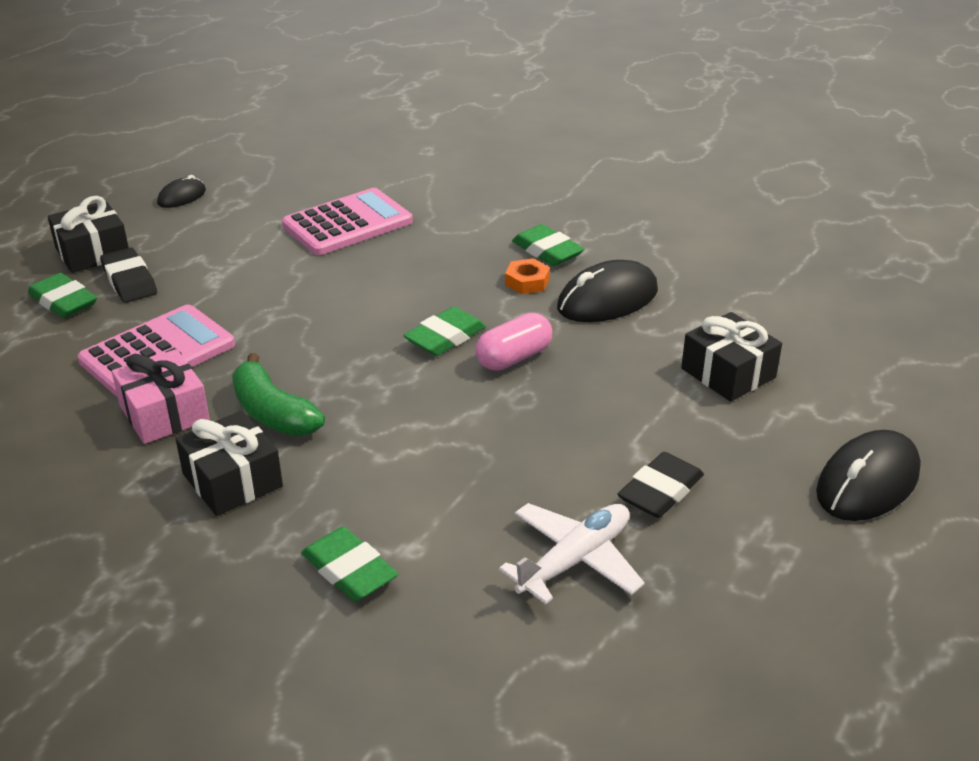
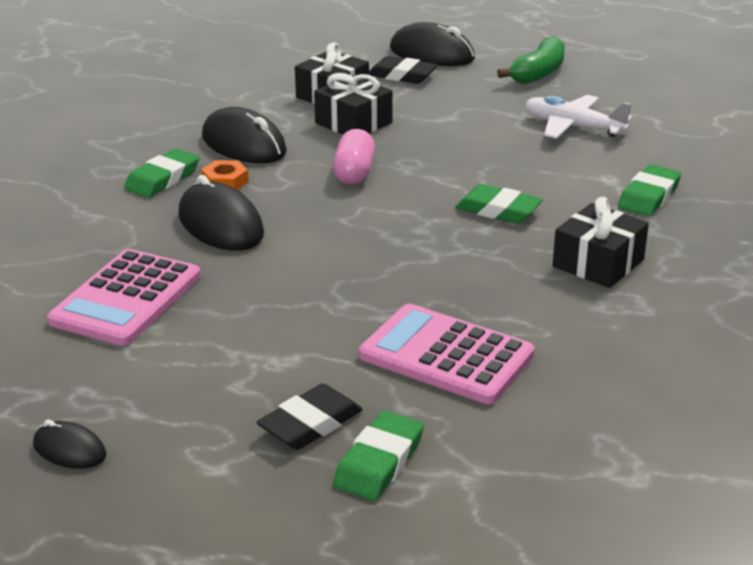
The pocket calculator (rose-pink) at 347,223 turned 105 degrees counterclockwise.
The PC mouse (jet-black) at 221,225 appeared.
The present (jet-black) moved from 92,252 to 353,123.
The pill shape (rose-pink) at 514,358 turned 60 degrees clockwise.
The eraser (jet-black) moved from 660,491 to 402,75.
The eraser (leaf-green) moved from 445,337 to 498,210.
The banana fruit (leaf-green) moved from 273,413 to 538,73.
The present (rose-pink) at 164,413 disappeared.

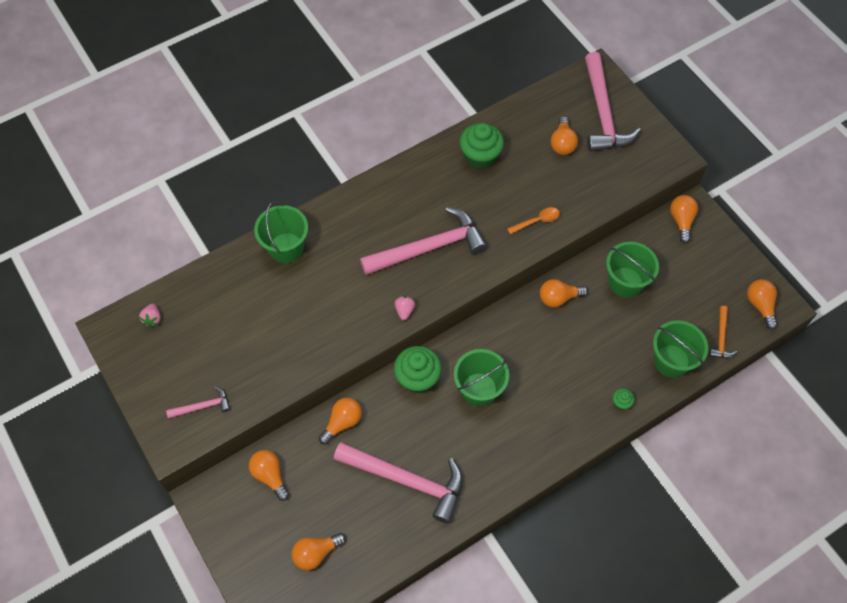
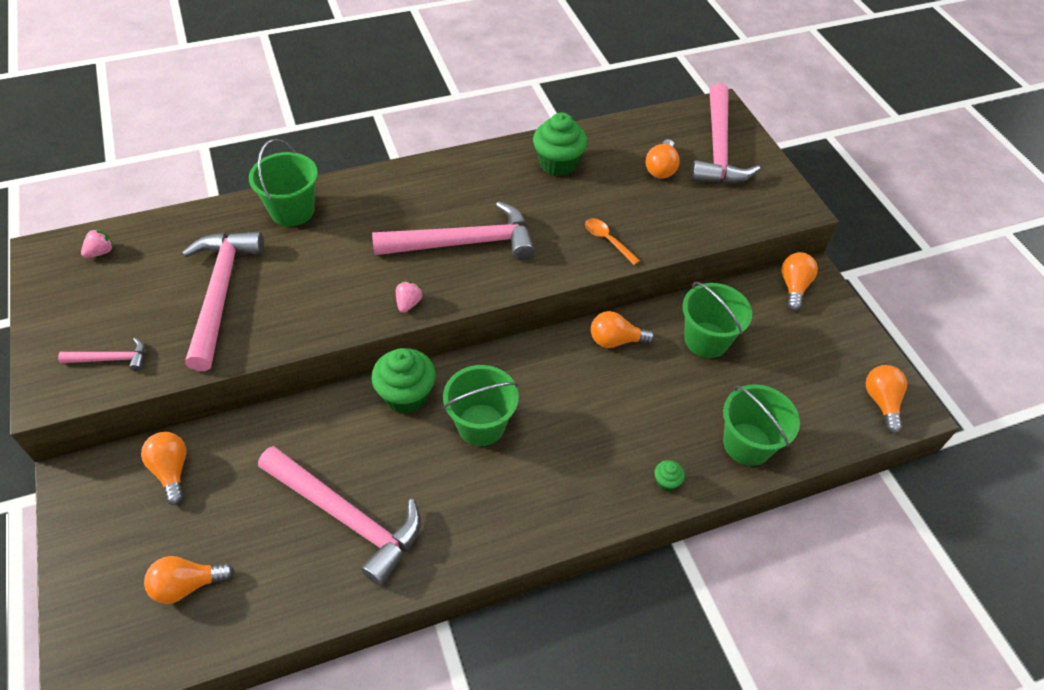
The strawberry (rose-pink) at 152,319 turned 150 degrees counterclockwise.
The claw hammer (rose-pink) at 221,293 appeared.
The spoon (orange-coloured) at 537,221 turned 120 degrees counterclockwise.
The light bulb (orange-coloured) at 342,422 disappeared.
The claw hammer (orange-coloured) at 721,337 disappeared.

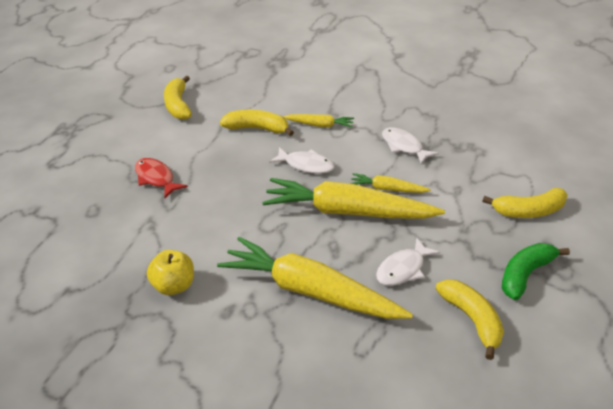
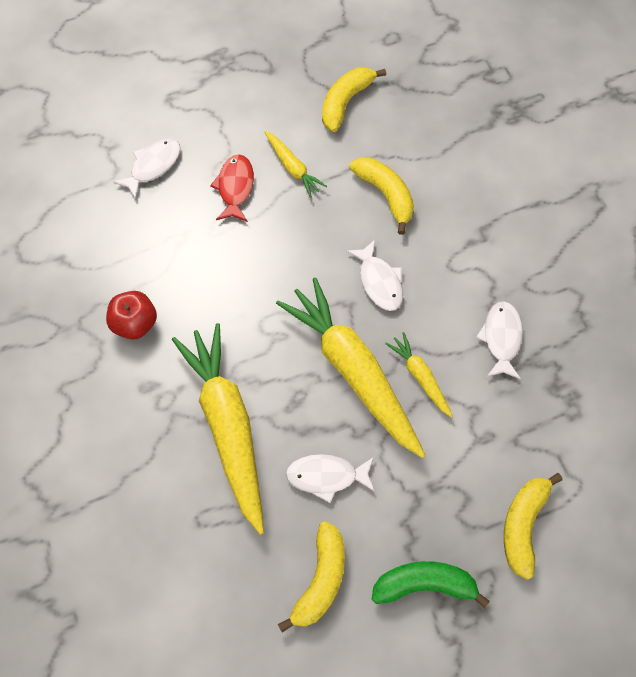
The apple fruit (golden) at 173,286 became the apple fruit (scarlet) at 135,324.
The toy fish (snow-white) at 153,166 appeared.
The toy carrot (golden) moved from 320,125 to 293,168.
The banana fruit (golden) at 529,211 turned 75 degrees clockwise.

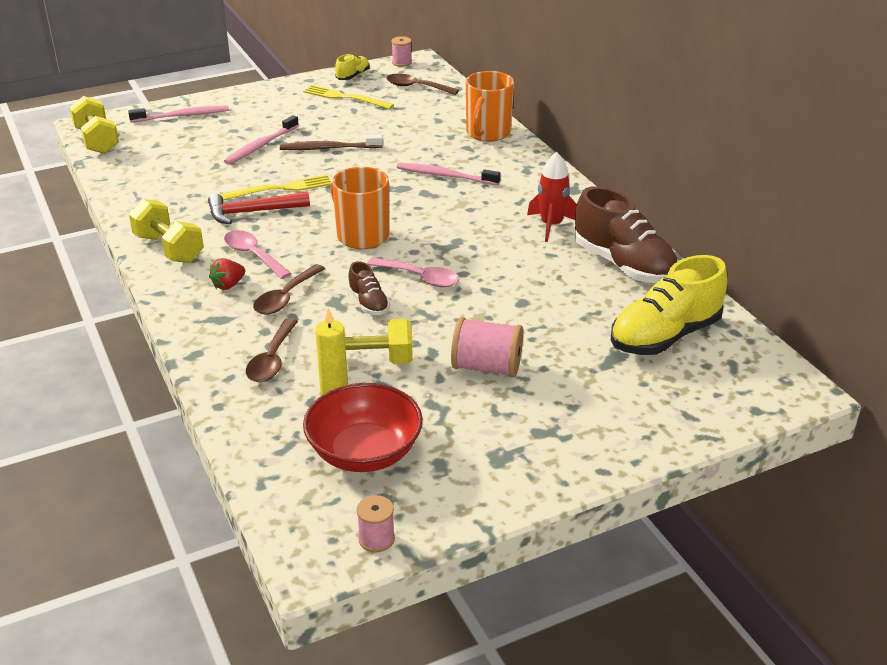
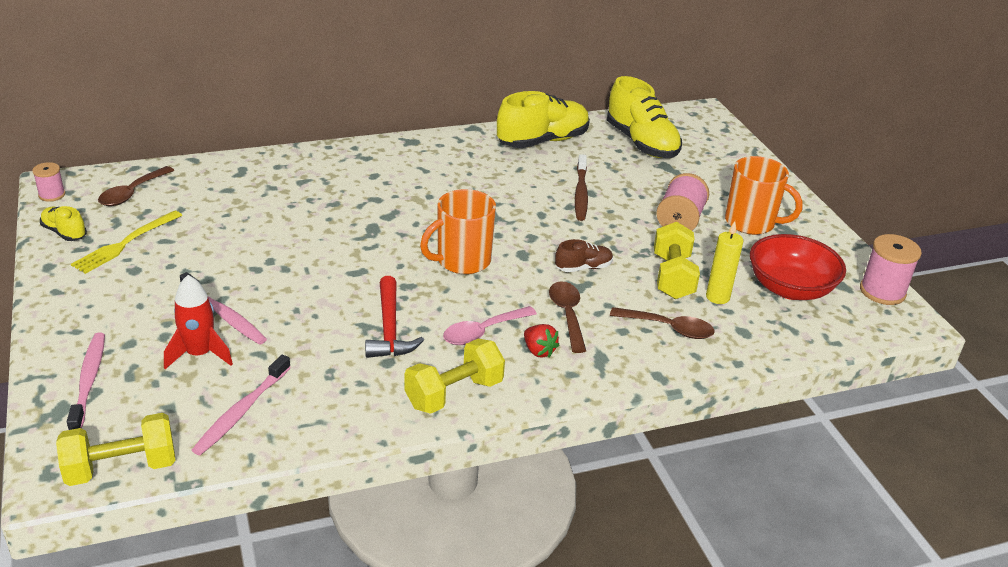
The toy rocket (scarlet) moved from 551,225 to 199,354.
The tooth brush (rose-pink) moved from 445,176 to 241,411.
The lace-up shoe (dark brown) at 623,265 became the lace-up shoe (golden) at 542,141.
The spoon (dark brown) at 285,297 turned 135 degrees counterclockwise.
The tooth brush (dark brown) moved from 329,148 to 580,193.
The mug (orange-coloured) moved from 487,133 to 751,223.
The bobbin (rose-pink) at 376,539 changed to 1.71 times the size.
The fork (golden) at 279,189 disappeared.
The spoon (rose-pink) at 420,278 disappeared.

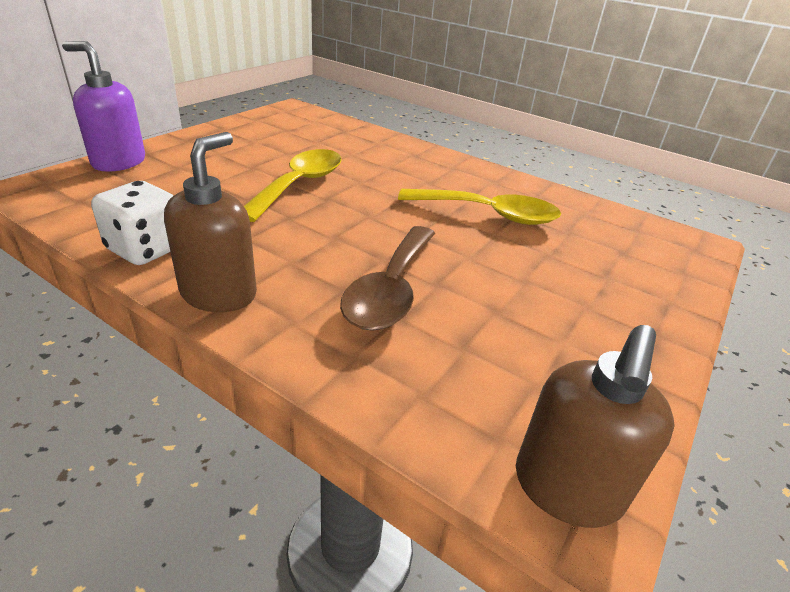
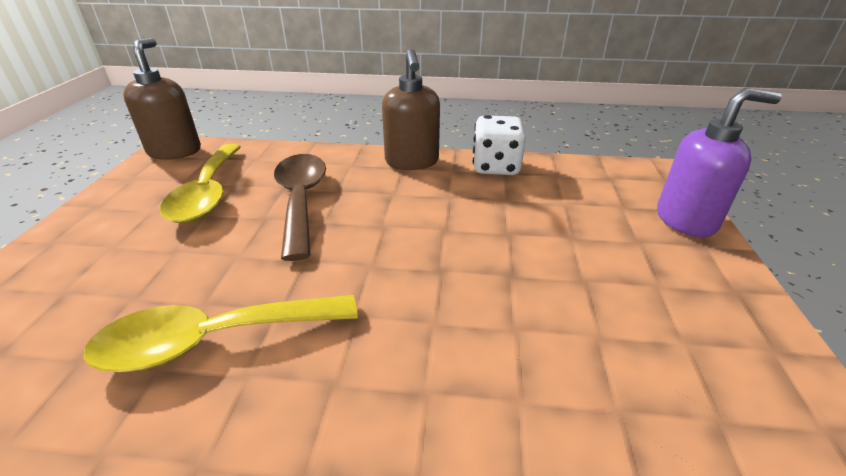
The spoon (golden) moved from 299,185 to 208,193.

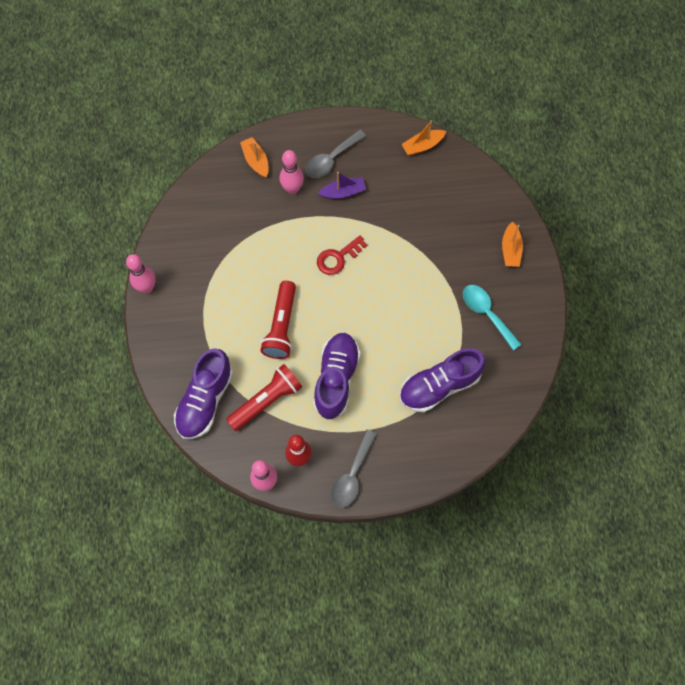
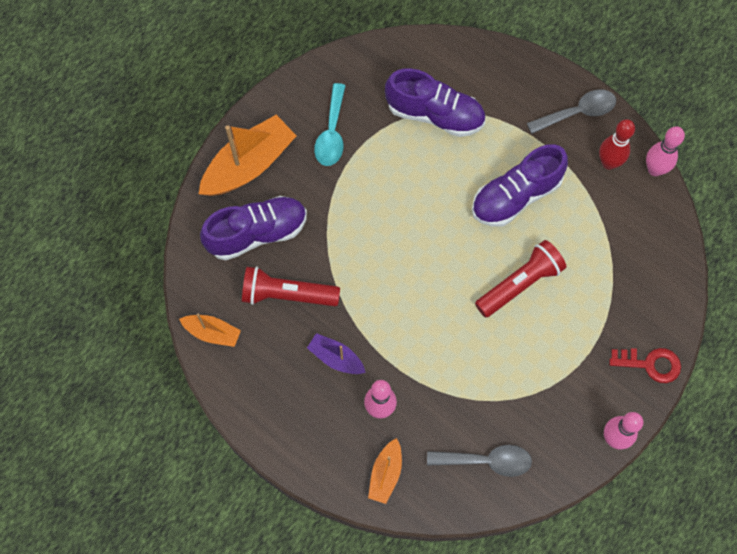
The boat (orange-coloured) at 510,249 changed to 1.88 times the size.
The lace-up shoe (royal purple) moved from 205,400 to 257,233.
The torch (scarlet) moved from 266,401 to 287,294.
The spoon (gray) moved from 331,159 to 486,461.
The door key (scarlet) moved from 338,258 to 650,364.

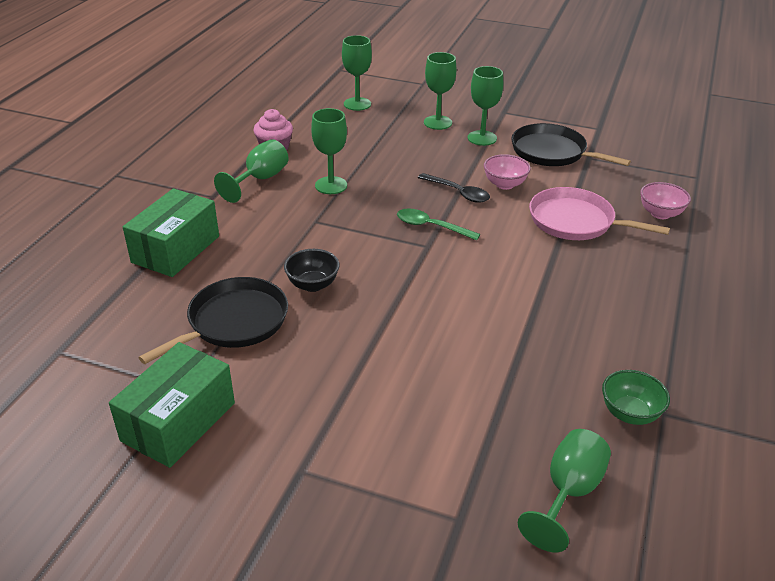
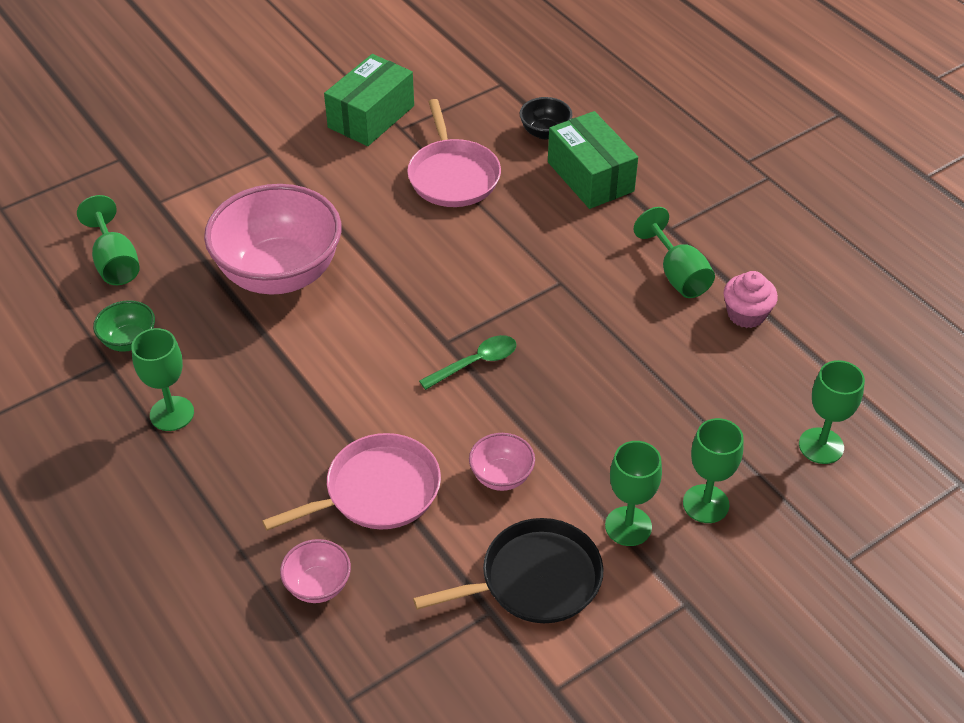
The wine glass (leaf-green) moved from 331,185 to 172,413.
The bowl (rose-pink) at 279,274 appeared.
The box (leaf-green) at 178,422 turned 60 degrees clockwise.
The skillet (jet-black) at 233,322 became the skillet (rose-pink) at 453,175.
The bowl (jet-black) moved from 312,285 to 545,132.
The spoon (jet-black) at 458,193 disappeared.

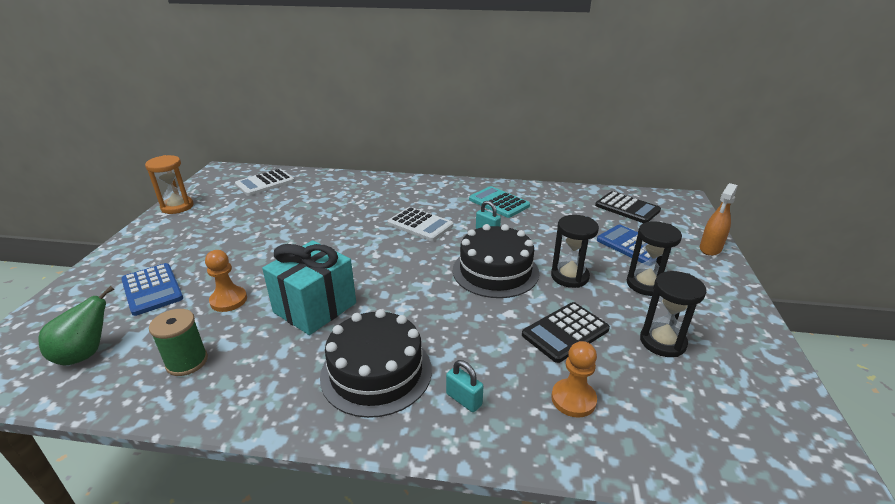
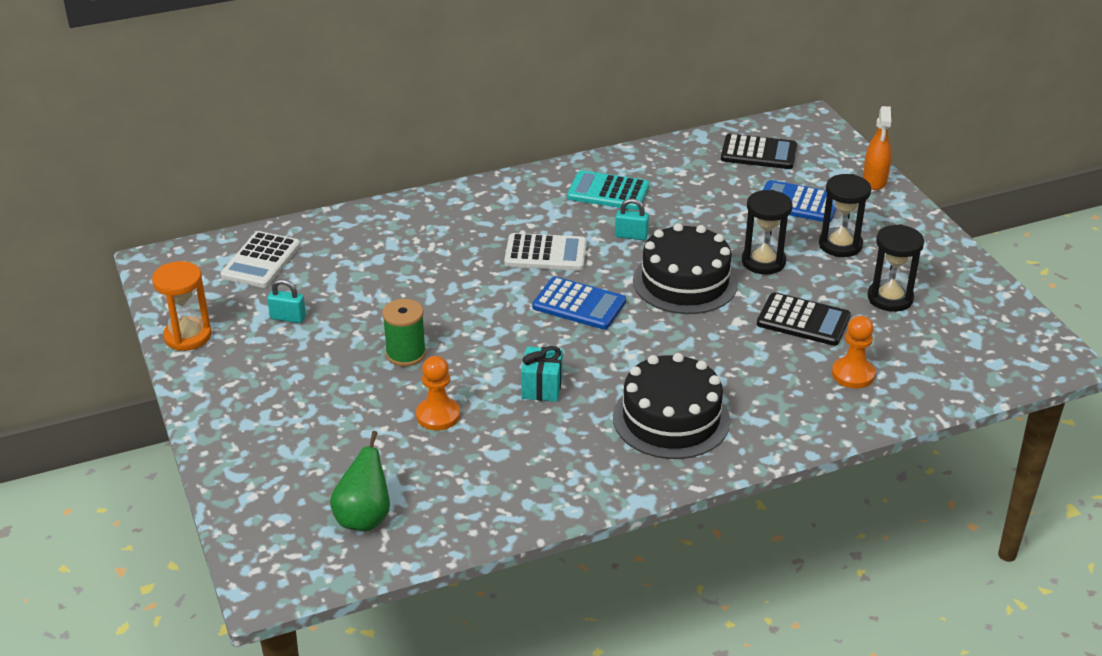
The lock (aqua) moved from 464,399 to 288,318.
The bobbin (leaf-green) moved from 187,362 to 406,354.
The present (aqua) at 315,307 changed to 0.54 times the size.
The pocket calculator (royal blue) moved from 152,289 to 579,304.
The pocket calculator (jet-black) at 565,332 turned 90 degrees counterclockwise.

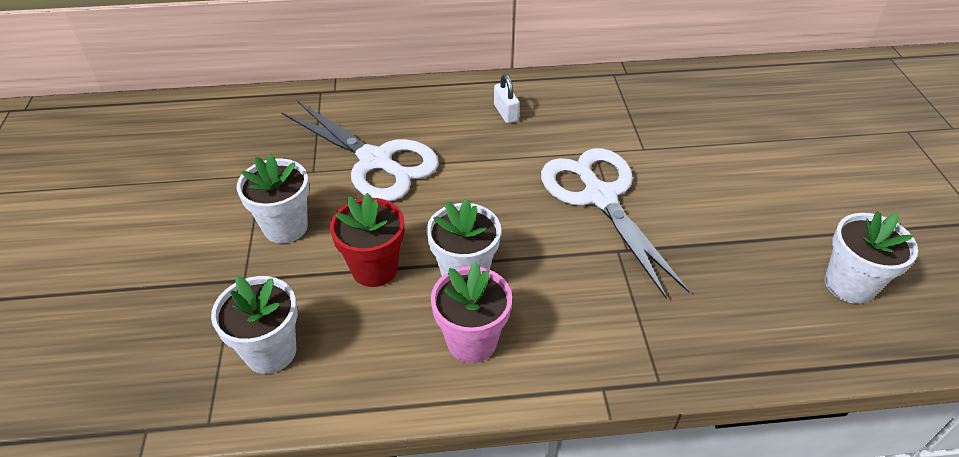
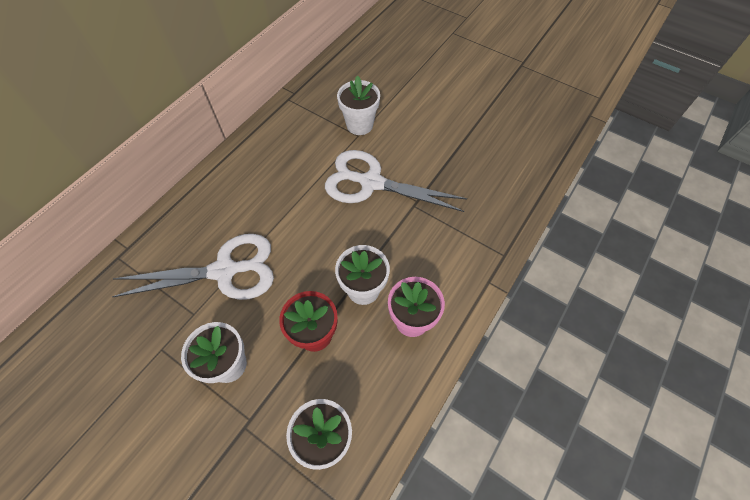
The flower pot (snow-white) moved from 849,285 to 359,125.
The lock (snow-white) at 506,113 disappeared.

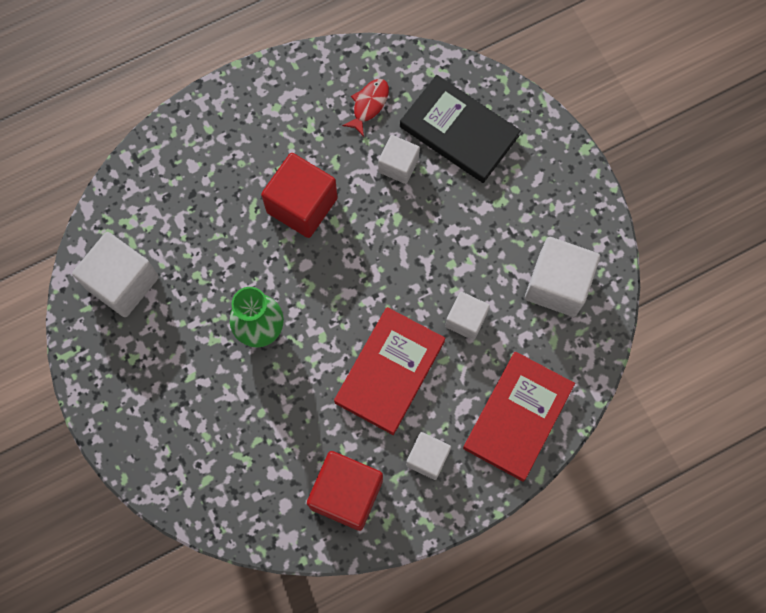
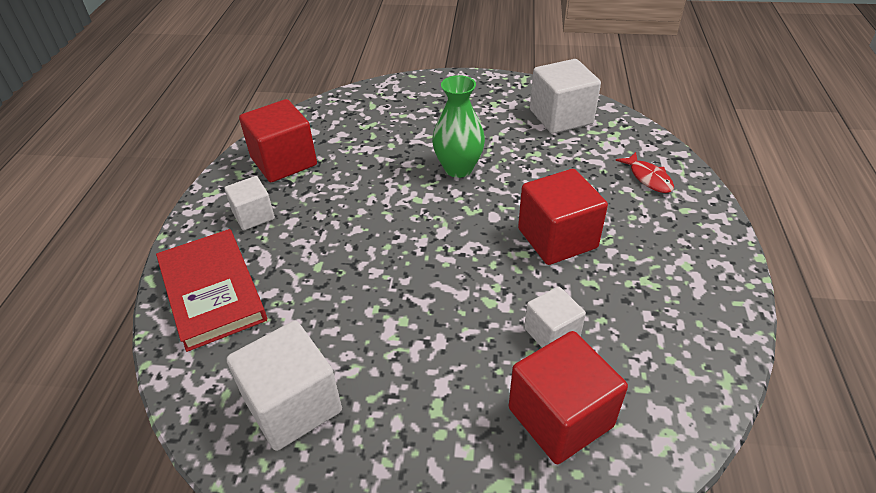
The hardback (jet-black) at 459,131 was replaced by the block (scarlet) at 560,417.
The toy fish (scarlet) moved from 369,105 to 648,178.
The hardback (scarlet) at 390,372 disappeared.
The block (snow-white) at 466,320 disappeared.

